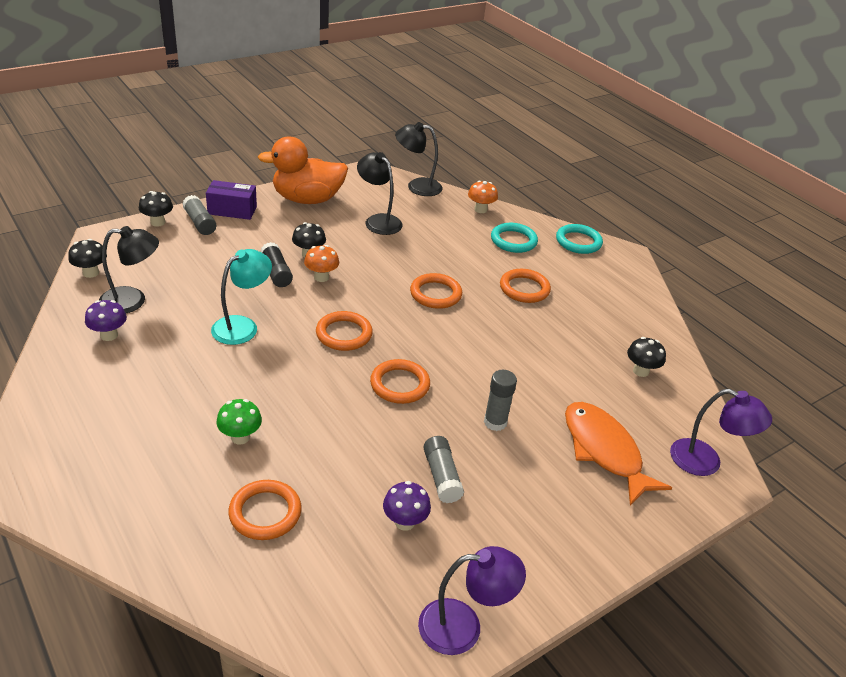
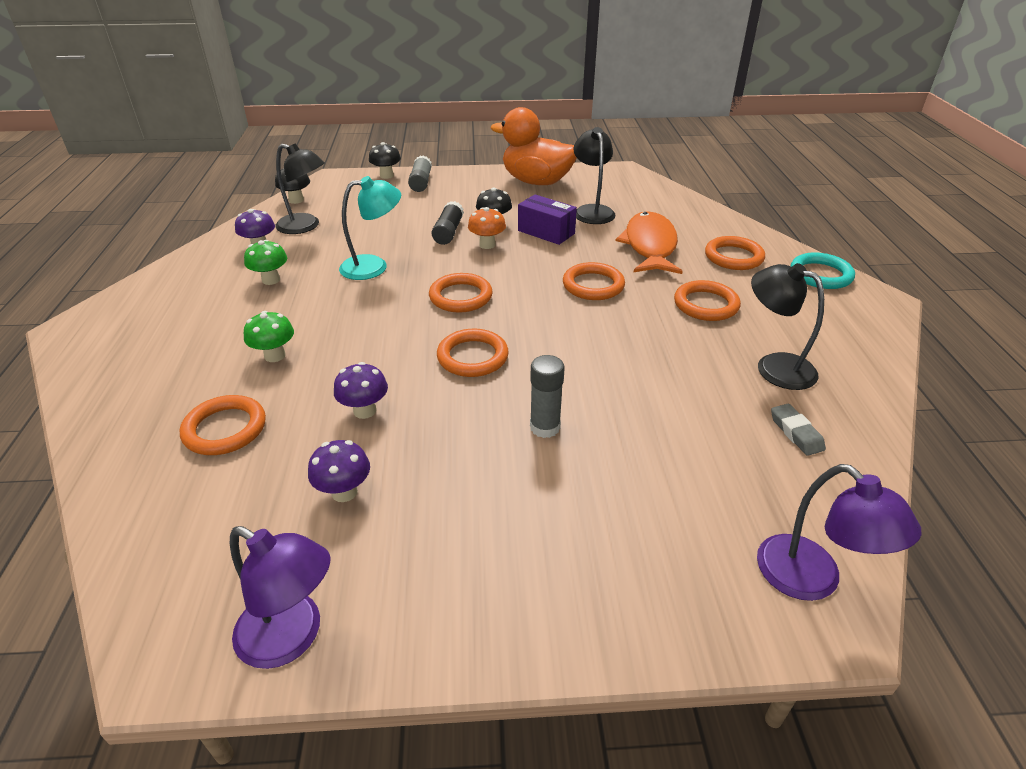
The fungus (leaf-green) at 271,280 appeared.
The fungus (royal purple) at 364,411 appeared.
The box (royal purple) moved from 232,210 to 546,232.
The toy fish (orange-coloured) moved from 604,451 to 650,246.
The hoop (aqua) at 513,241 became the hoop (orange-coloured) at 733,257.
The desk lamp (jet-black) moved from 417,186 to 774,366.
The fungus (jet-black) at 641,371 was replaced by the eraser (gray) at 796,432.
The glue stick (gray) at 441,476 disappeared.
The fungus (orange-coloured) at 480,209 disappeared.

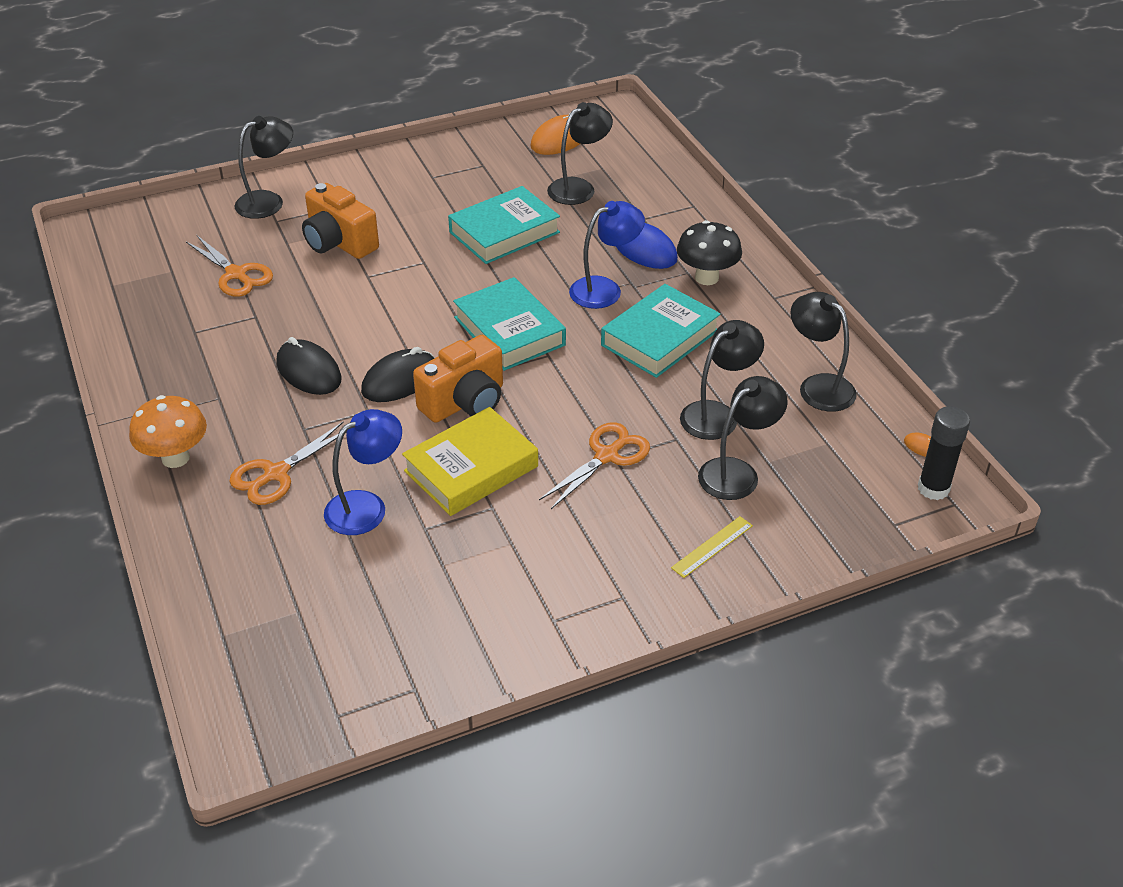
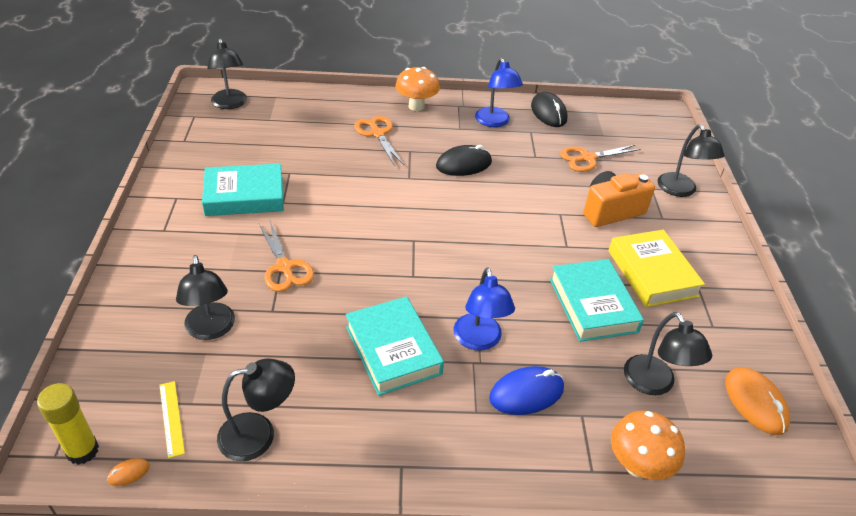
The glue stick (jet-black) at 933,488 became the glue stick (golden) at 82,451.
The straightedge (golden) moved from 712,547 to 171,418.
The hardback (aqua) moved from 509,331 to 244,196.
The desk lamp (jet-black) moved from 717,414 to 230,104.
The desk lamp (royal blue) moved from 366,506 to 495,122.
The PC mouse (jet-black) moved from 400,380 to 548,113.
The hardback (golden) moved from 471,469 to 652,273.
The fungus (orange-coloured) at 637,466 appeared.
The compact camera (orange-coloured) at 465,402 disappeared.
The fungus (jet-black) at 706,278 disappeared.

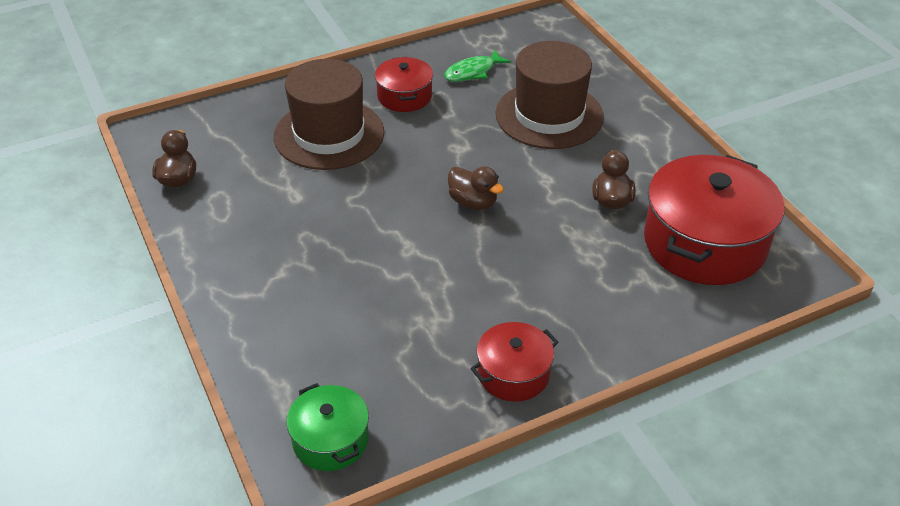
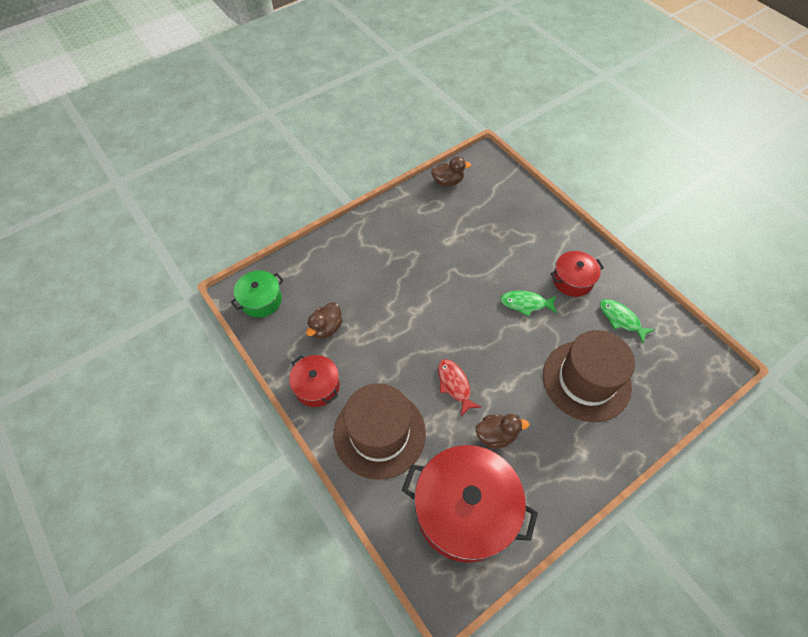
The rubber duck (dark brown) moved from 473,202 to 326,328.
The top hat (dark brown) moved from 329,134 to 379,433.
The toy fish (scarlet) at 454,385 appeared.
The toy fish (leaf-green) at 525,304 appeared.

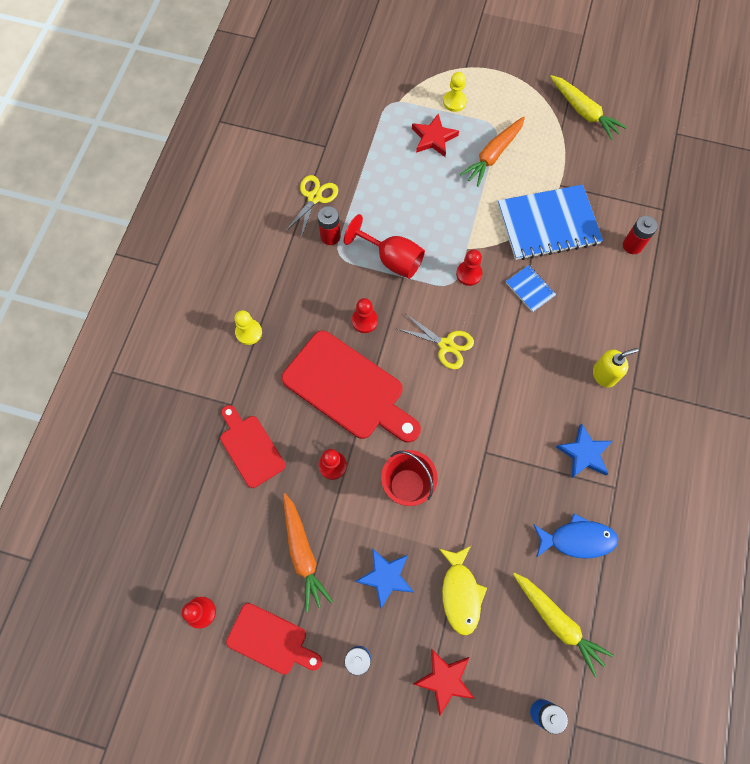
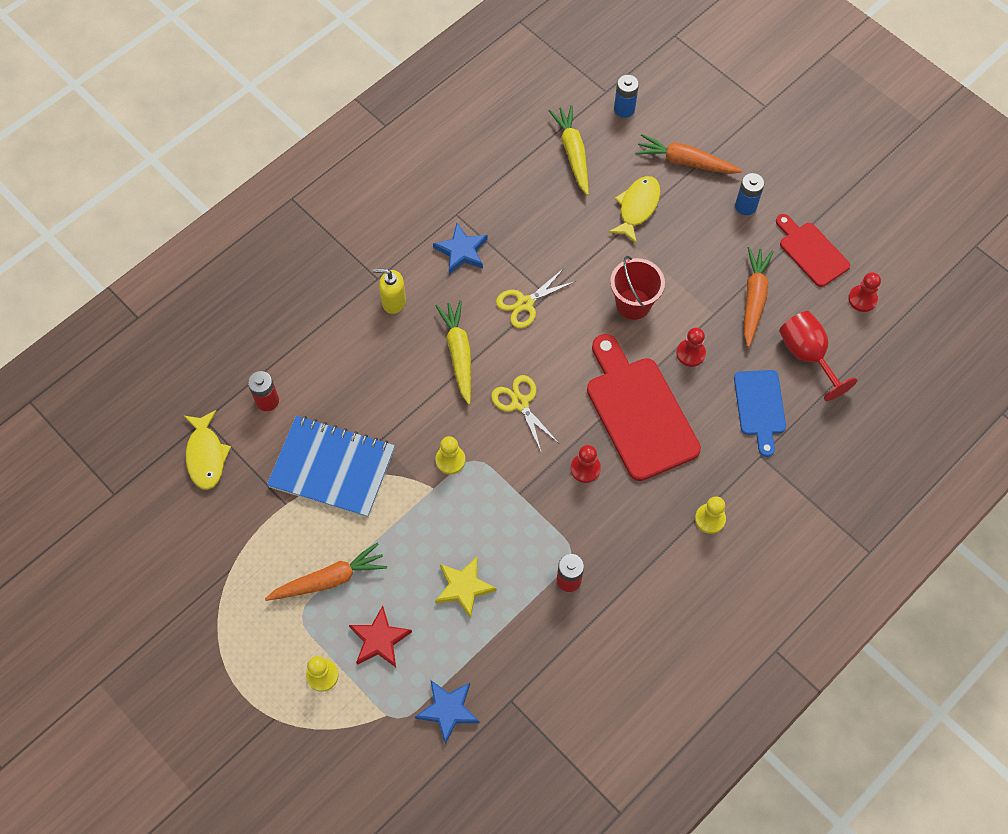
The toy fish (golden) at 206,455 appeared.
The star (royal blue) moved from 386,577 to 448,710.
The game pawn (scarlet) at 469,274 became the game pawn (golden) at 450,460.
The star (golden) at 464,587 appeared.
The toy carrot (golden) moved from 584,112 to 458,353.
The shears (golden) moved from 314,197 to 525,303.
The star (scarlet) at 445,680 was replaced by the toy carrot (orange-coloured) at 685,161.
The chopping board (scarlet) at 250,448 became the chopping board (royal blue) at 760,407.
The wine glass (scarlet) moved from 392,259 to 807,355.
The notepad (royal blue) at 530,289 disappeared.
The toy fish (royal blue) at 577,539 disappeared.

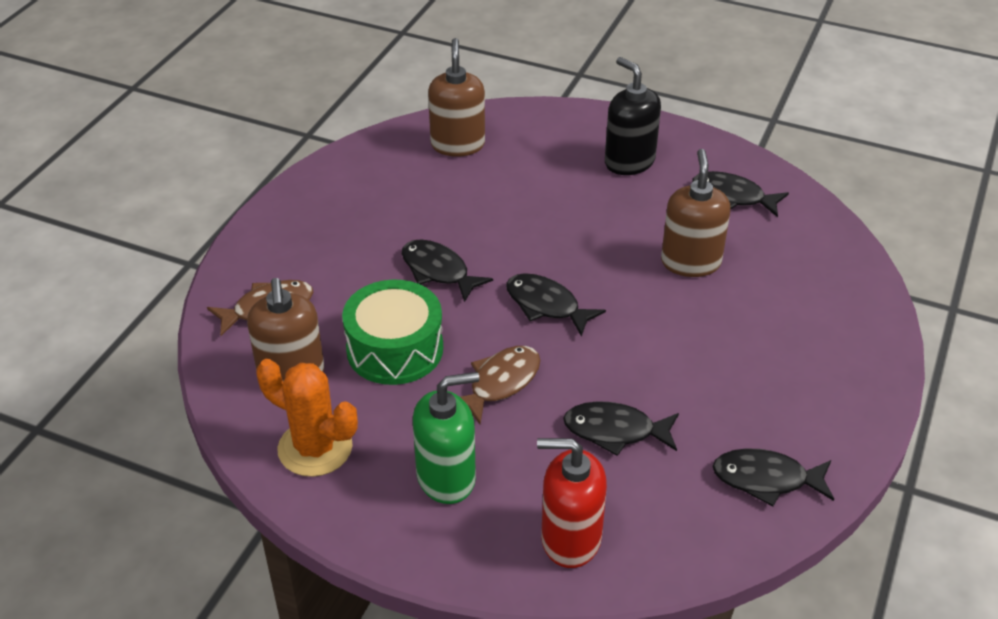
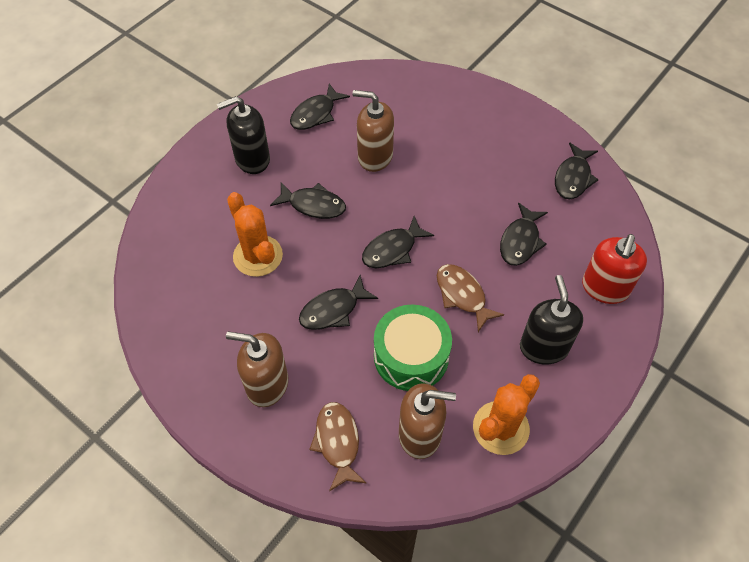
The soap dispenser (dark brown) moved from 457,145 to 267,384.
The saguaro cactus (orange-coloured) at 258,256 appeared.
The toy fish (jet-black) at 313,205 appeared.
The soap dispenser (leaf-green) at 446,478 became the soap dispenser (jet-black) at 544,347.

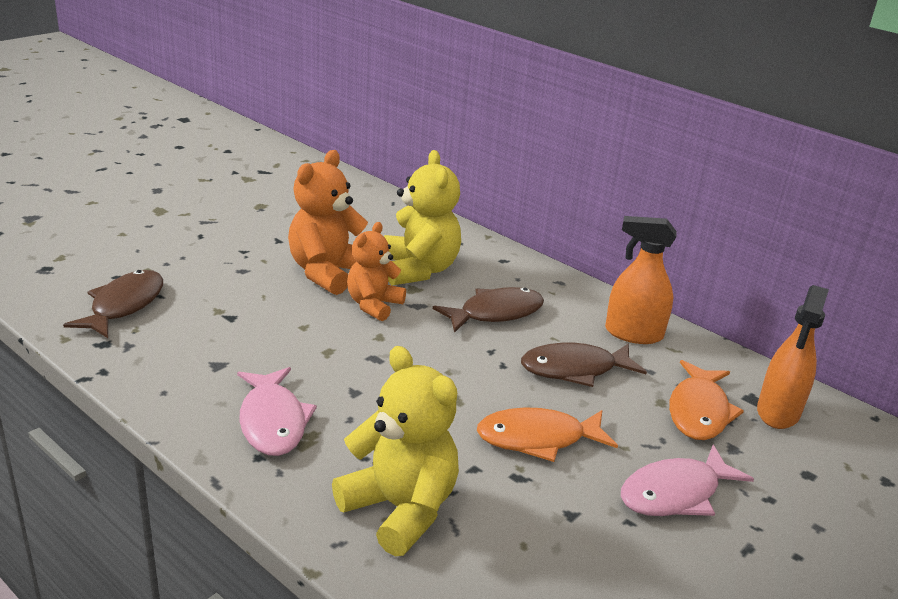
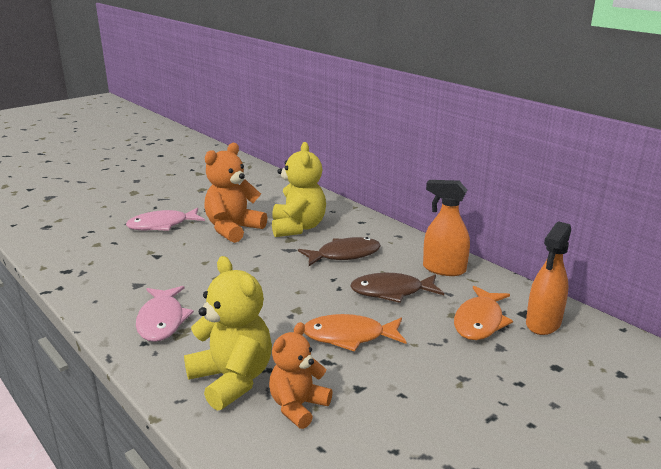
The toy fish (rose-pink) moved from 675,493 to 162,225.
The teddy bear (orange-coloured) moved from 374,305 to 298,406.
The toy fish (dark brown) at 124,305 disappeared.

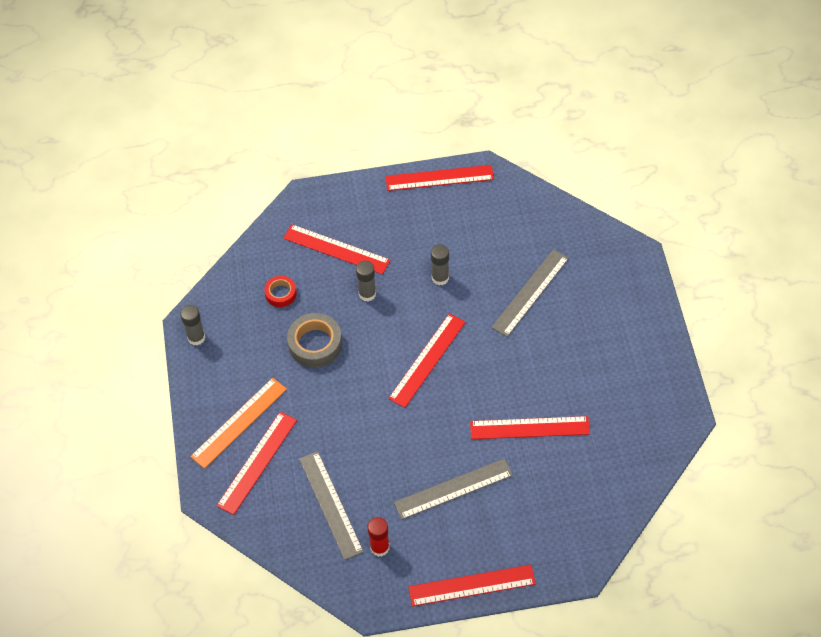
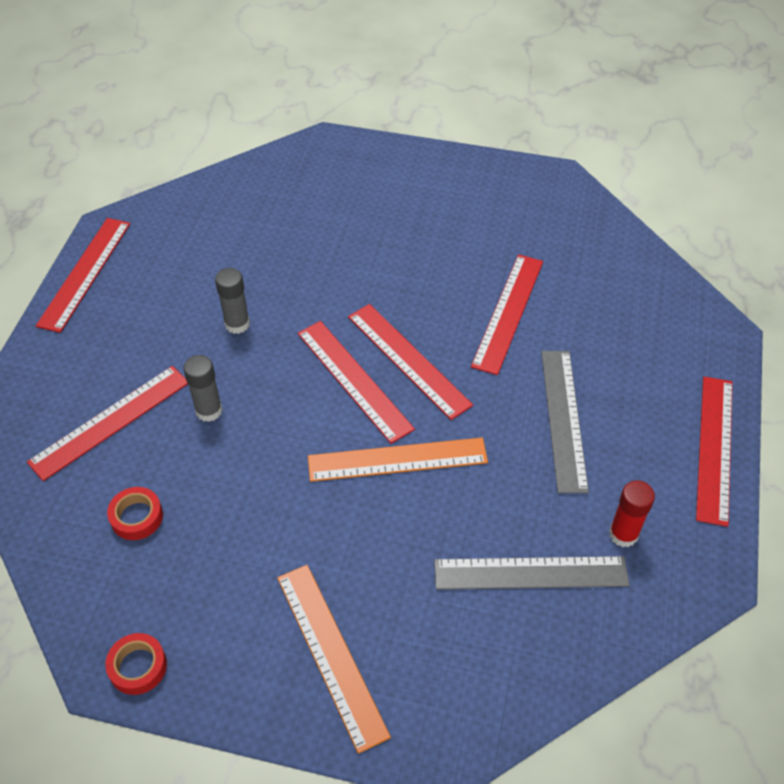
The glue stick (gray) at 196,337 was replaced by the tape (scarlet) at 138,667.
The straightedge (orange-coloured) at 397,459 appeared.
The straightedge (scarlet) moved from 257,462 to 408,360.
The tape (gray) at 315,344 disappeared.
The straightedge (gray) at 530,292 disappeared.

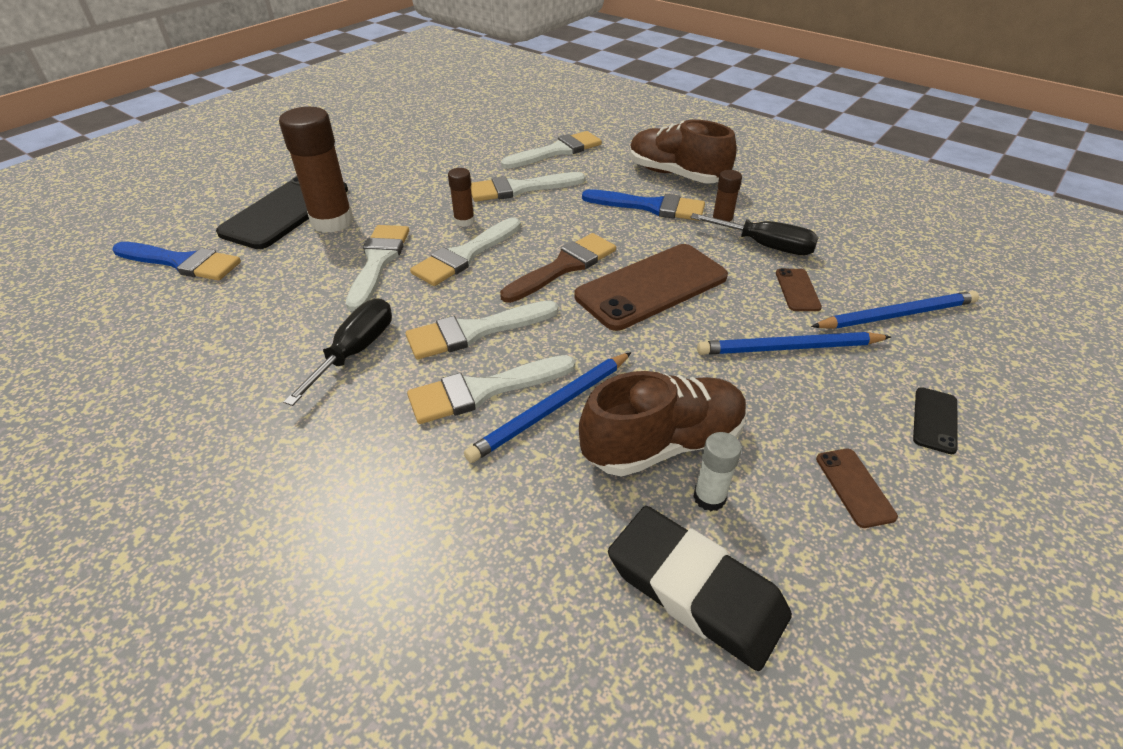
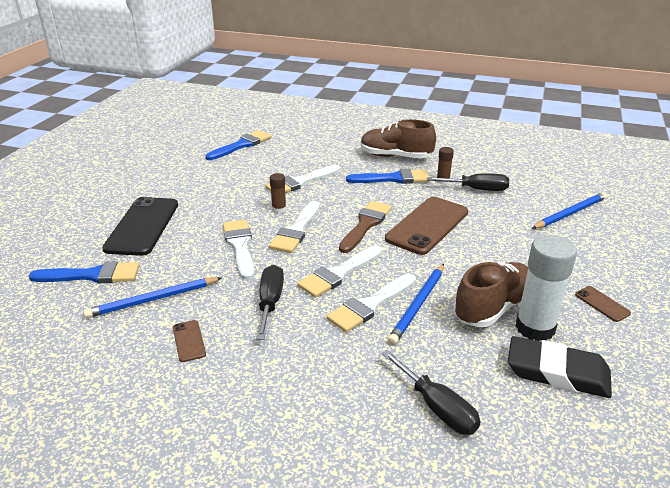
The pencil (royal blue) moved from 789,348 to 153,300.
The smartphone (dark brown) moved from 797,290 to 189,341.
The paint brush (royal blue) at 241,145 appeared.
The flat screwdriver (jet-black) at 437,408 appeared.
The glue stick (snow-white) at 709,497 changed to 2.04 times the size.
The glue stick (dark brown) at 332,221 disappeared.
The paint brush (snow-white) at 557,151 disappeared.
The smartphone (jet-black) at 935,420 disappeared.

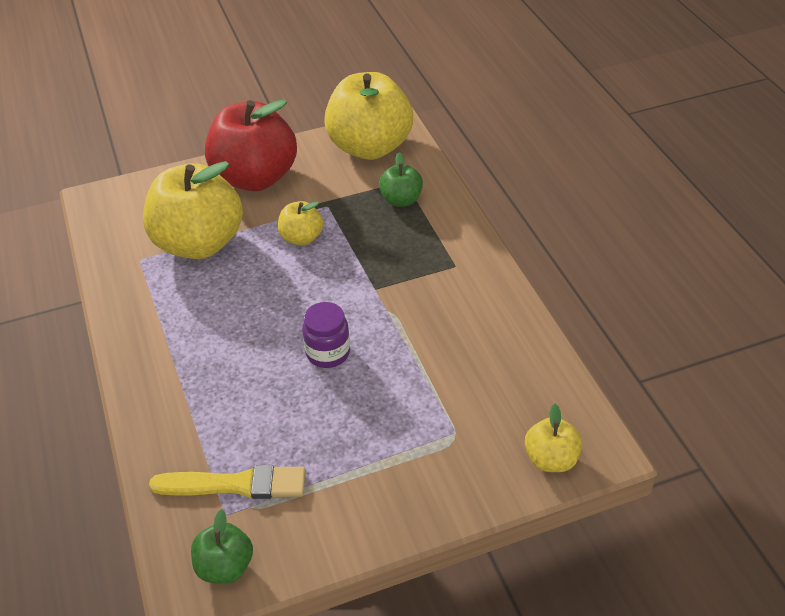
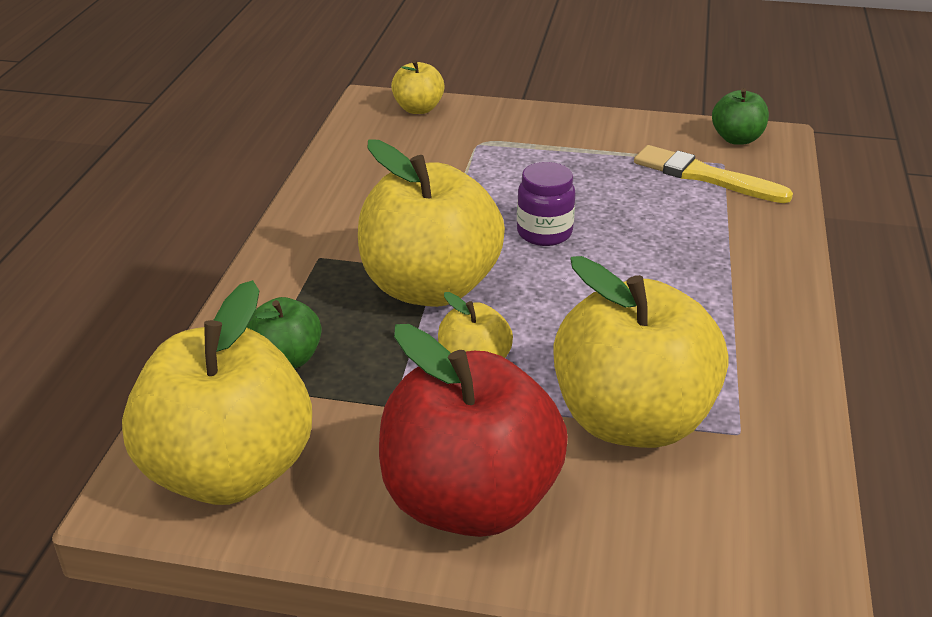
The apple fruit (golden) at 430,287 appeared.

